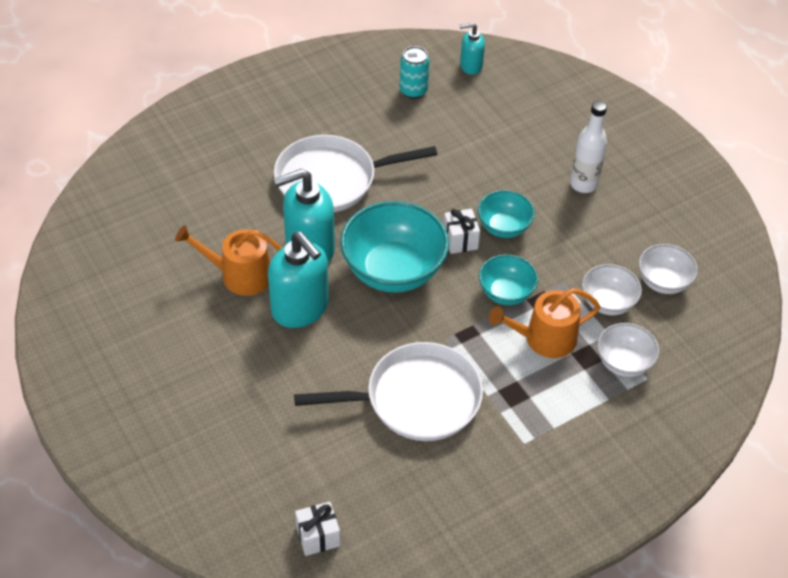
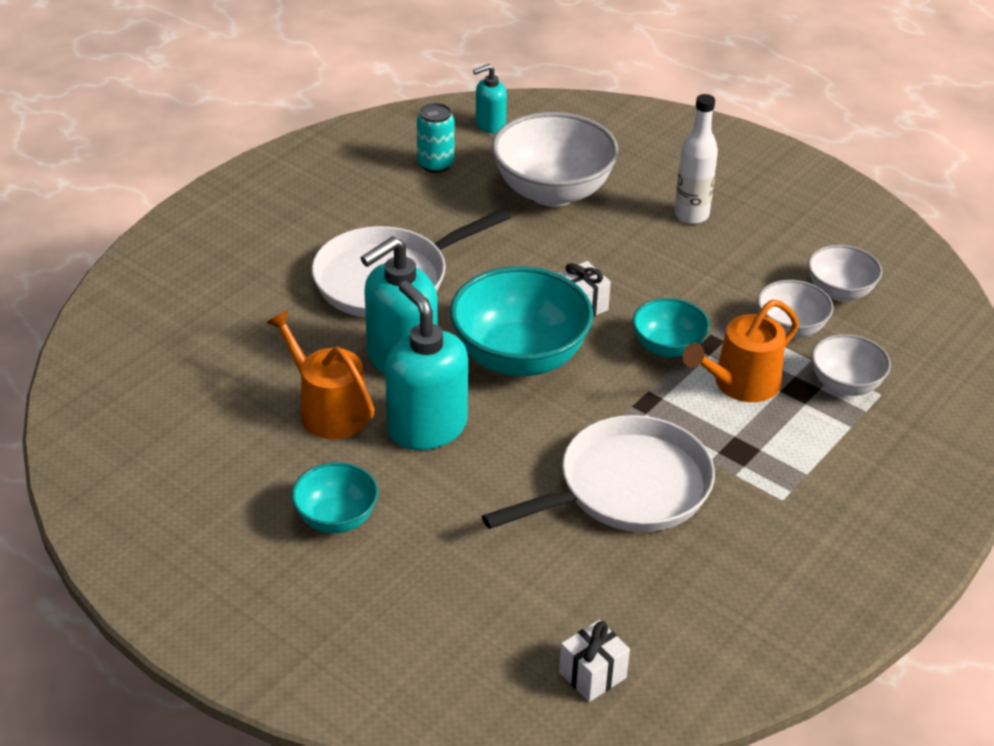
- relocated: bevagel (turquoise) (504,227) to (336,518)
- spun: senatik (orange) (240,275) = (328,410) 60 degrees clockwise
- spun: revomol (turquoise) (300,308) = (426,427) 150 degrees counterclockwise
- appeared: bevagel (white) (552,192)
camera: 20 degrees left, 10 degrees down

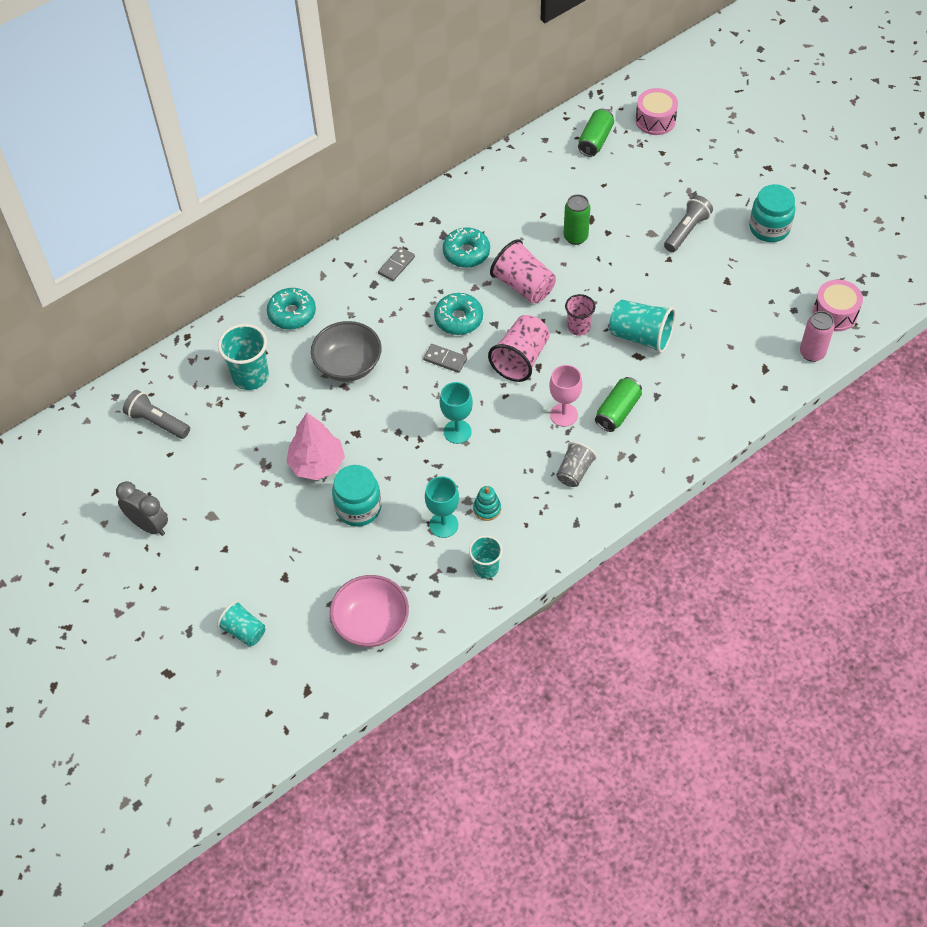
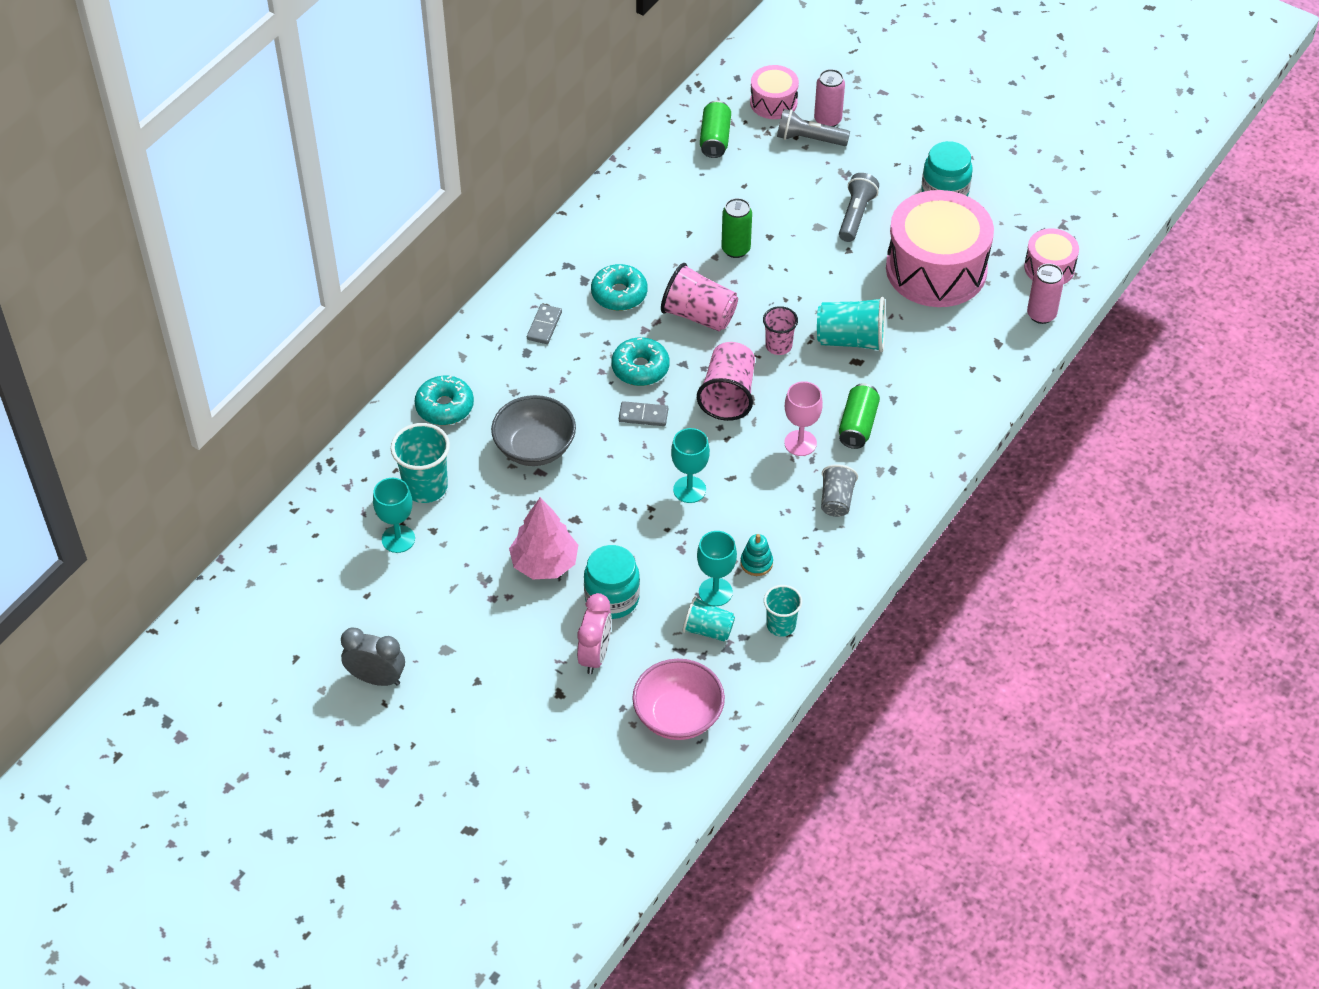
- relocated: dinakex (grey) (157,422) to (809,139)
- relocated: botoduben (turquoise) (244,631) to (708,630)
- appeared: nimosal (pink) (827,120)
- appeared: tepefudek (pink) (936,269)
- appeared: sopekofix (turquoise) (398,539)
- appeared: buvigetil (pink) (595,655)
camera: 20 degrees left, 5 degrees down

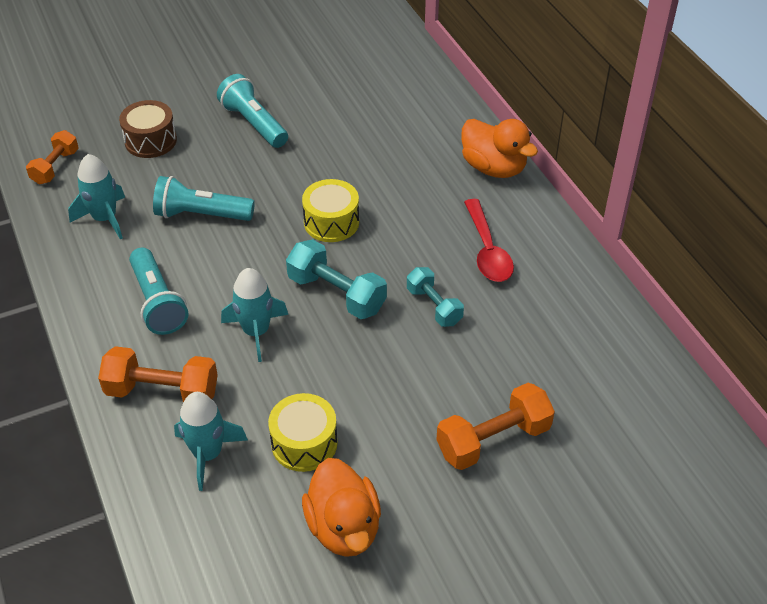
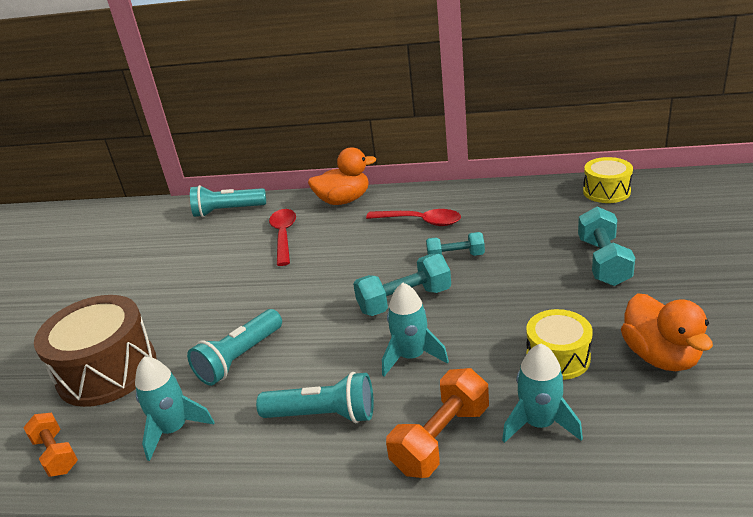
- relocated: dinakex (turquoise) (254,124) to (228,211)
- size: tepefudek (brown) (150,141) = (107,370) x1.72
- relocated: tepefudek (yellow) (331,222) to (606,191)
- colour: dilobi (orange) (493,440) to dilobi (turquoise) (603,262)
- spun: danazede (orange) (344,527) = (660,356) 60 degrees clockwise
- appeared: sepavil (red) (283,236)
camera: 55 degrees left, 15 degrees down

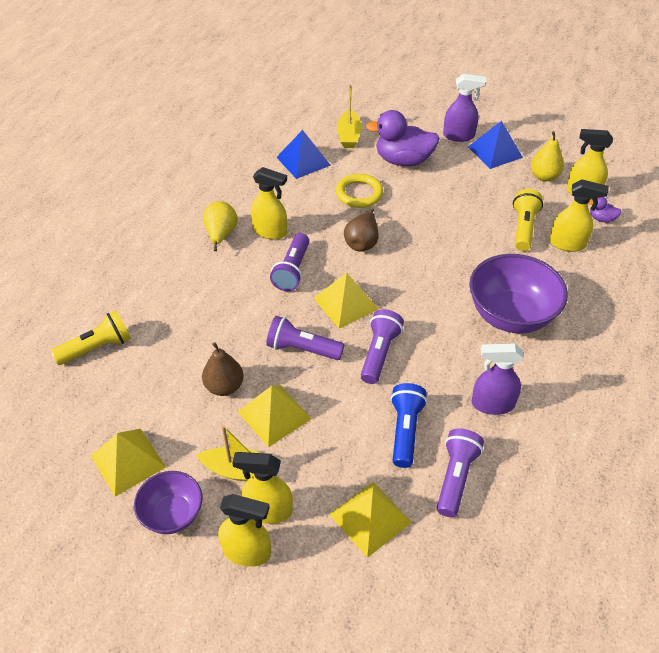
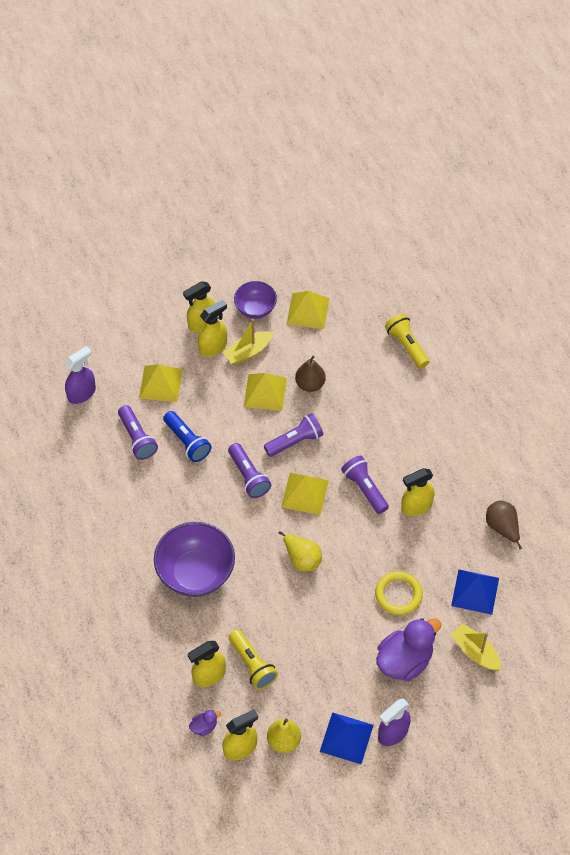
- relocated: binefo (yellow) (221,235) to (302,558)
- relocated: binefo (brown) (362,242) to (502,528)
- spun: dinakex (yellow) (97,348) = (406,345) 135 degrees clockwise
- relocated: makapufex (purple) (492,404) to (82,393)
camera: 135 degrees right, 10 degrees up

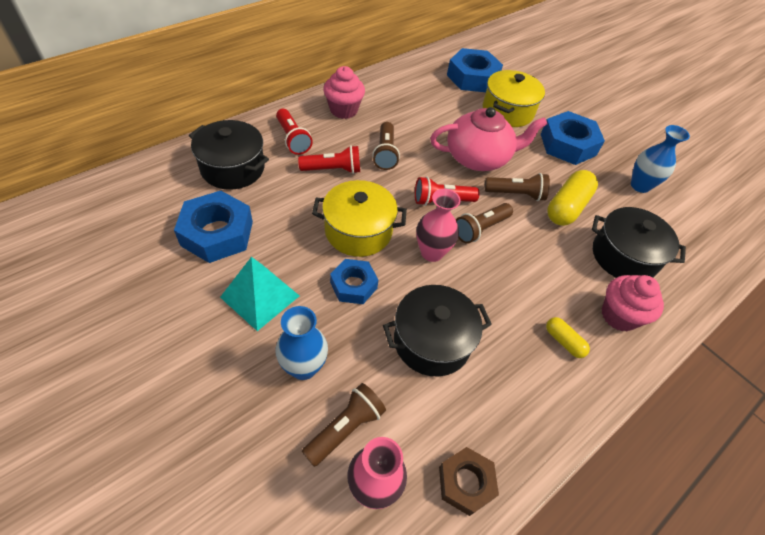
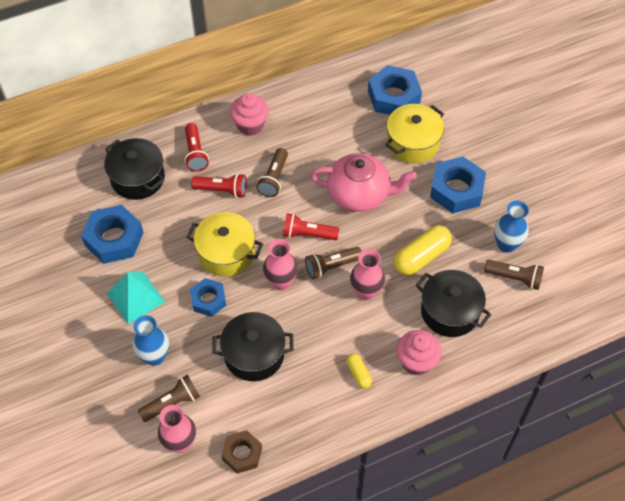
- relocated: dinakex (brown) (516,194) to (514,278)
- appeared: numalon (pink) (366,292)
camera: 20 degrees right, 5 degrees up

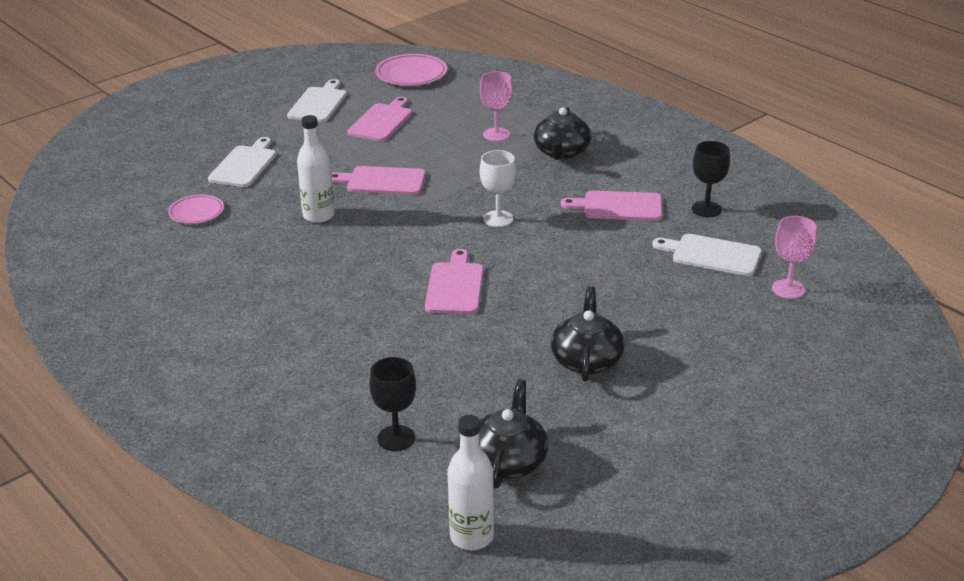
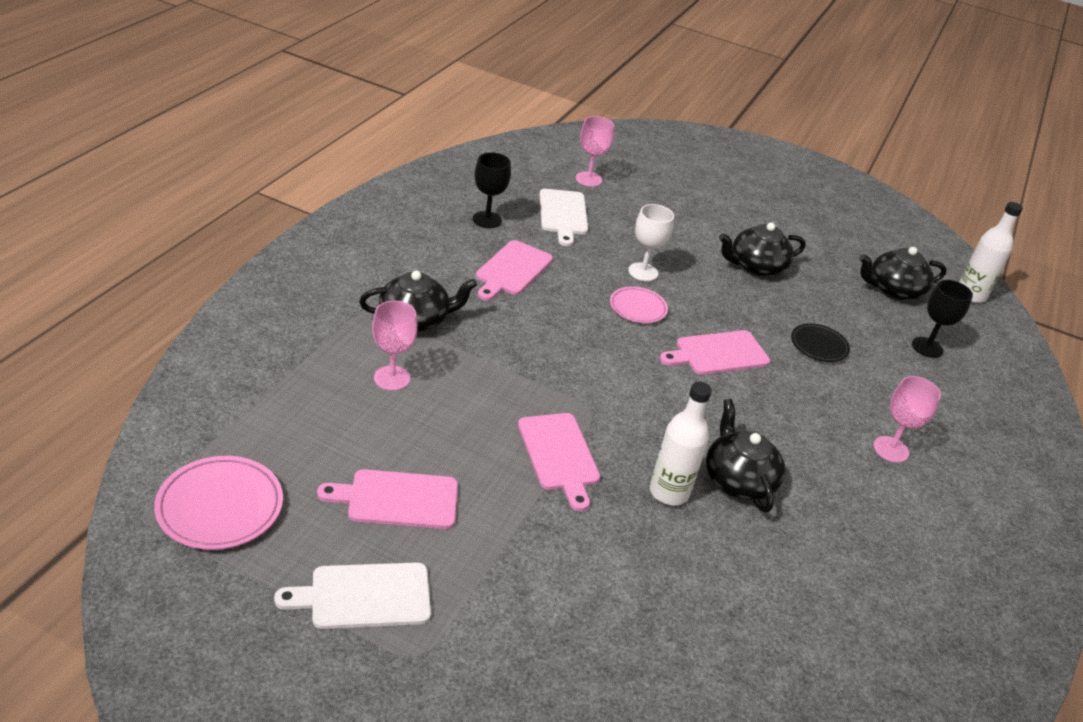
- missing: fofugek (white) (244,165)
- relocated: sopekofix (white) (498,219) to (643,272)
- spun: fofugek (pink) (618,206) = (512,270) 45 degrees clockwise
- relocated: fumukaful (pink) (196,212) to (638,308)
- appeared: fumukaful (black) (819,345)
- appeared: sopekofix (pink) (891,449)
- appeared: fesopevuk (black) (738,480)
camera: 120 degrees left, 5 degrees up

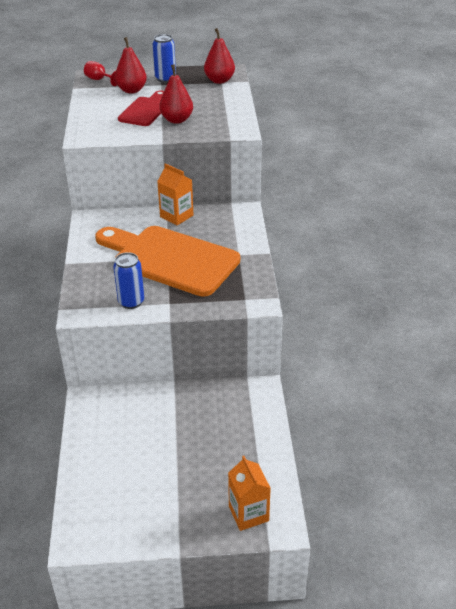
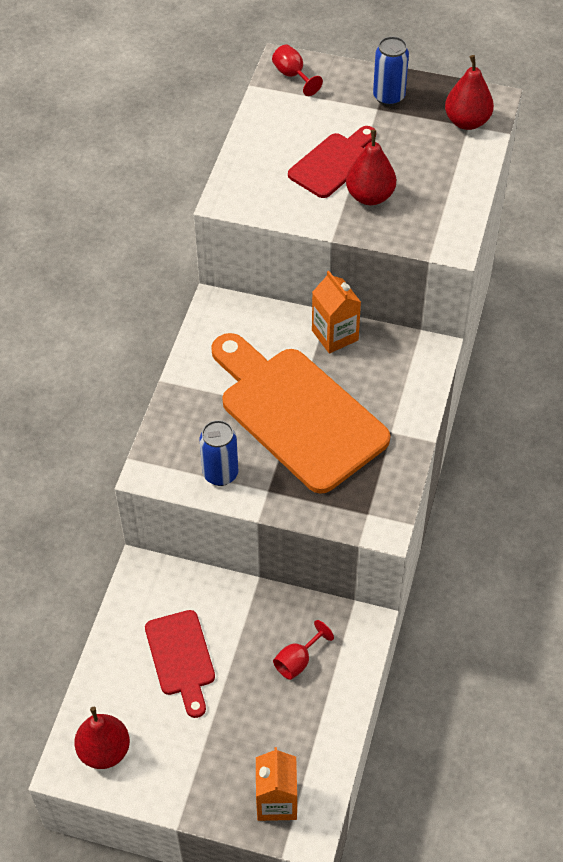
- relocated: binefo (red) (131,90) to (104,751)
- appeared: fofugek (red) (181,658)
- appeared: sopekofix (red) (298,661)
camera: 20 degrees right, 15 degrees up

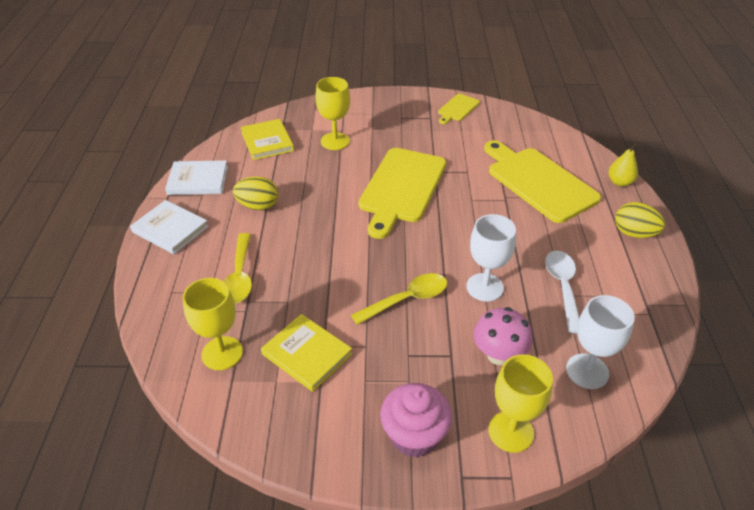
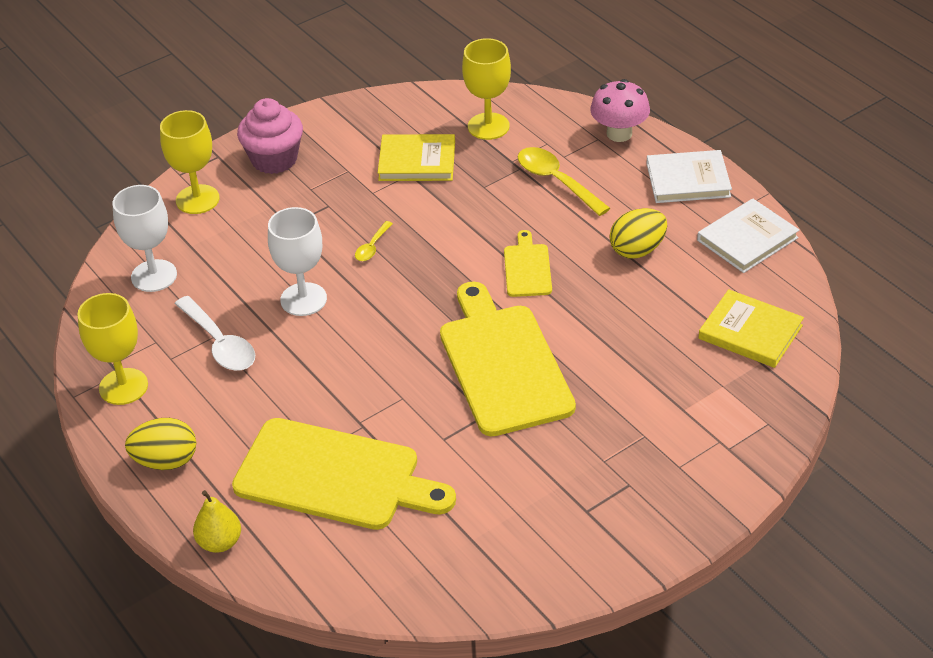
- relocated: sopekofix (yellow) (335,141) to (123,386)
- relocated: fofugek (yellow) (457,109) to (527,268)
- size: sepavil (yellow) (407,299) = (372,247) x0.53
- relocated: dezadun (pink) (499,355) to (619,134)
camera: 145 degrees right, 0 degrees up

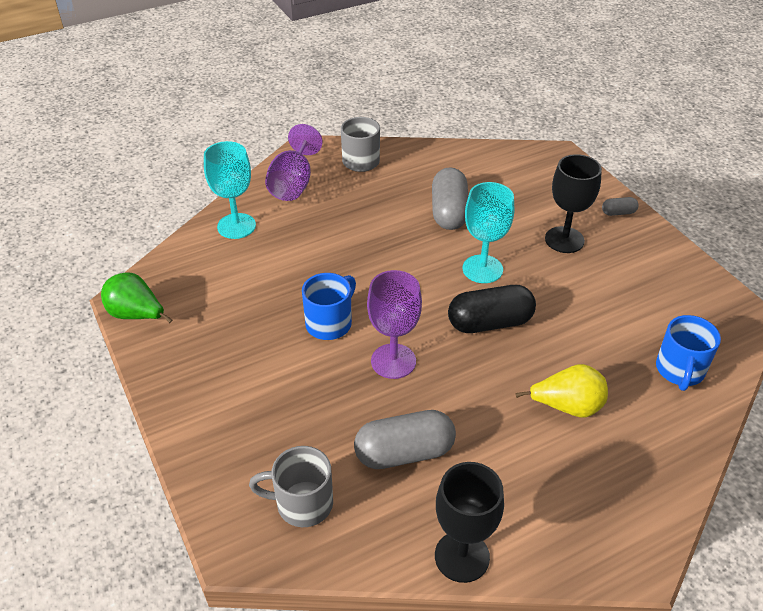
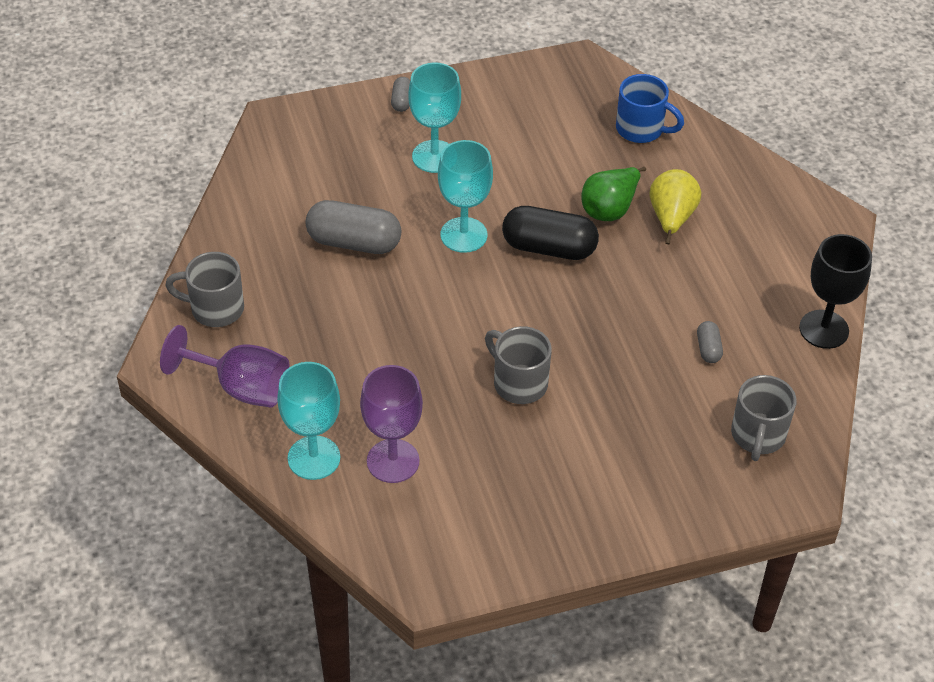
- colour: sopekofix (black) (564,240) to sopekofix (turquoise) (434,156)
- relocated: sopekofix (purple) (393,361) to (393,461)
- relocated: binefo (green) (137,315) to (610,209)
- colour: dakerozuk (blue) (330,323) to dakerozuk (grey) (518,383)
- spun: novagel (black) (490,323) = (549,248) 75 degrees counterclockwise
- size: novagel (grey) (404,453) = (708,349) x0.47
camera: 80 degrees left, 5 degrees up

